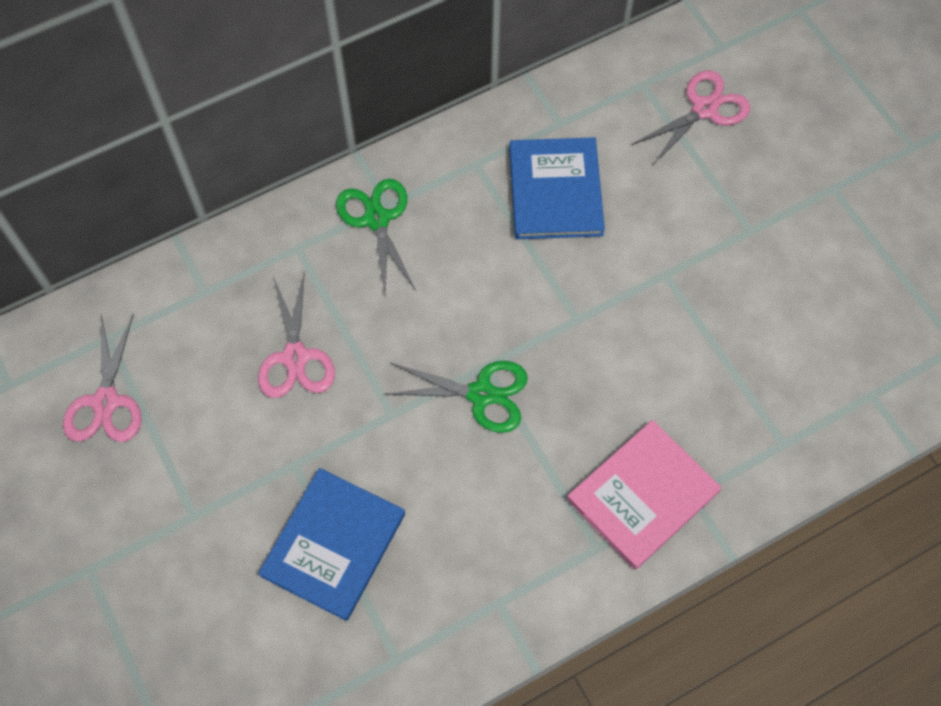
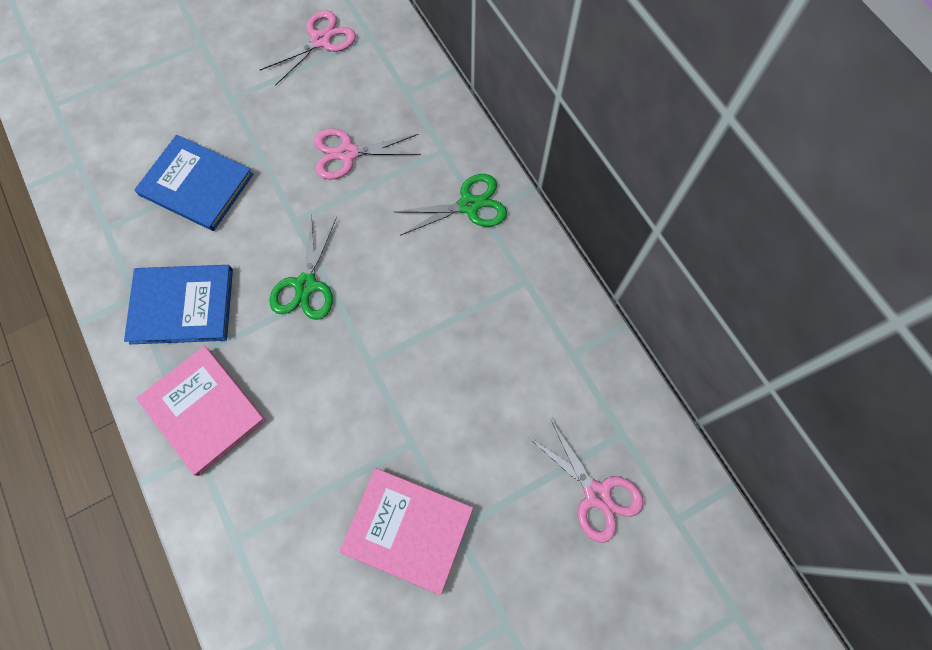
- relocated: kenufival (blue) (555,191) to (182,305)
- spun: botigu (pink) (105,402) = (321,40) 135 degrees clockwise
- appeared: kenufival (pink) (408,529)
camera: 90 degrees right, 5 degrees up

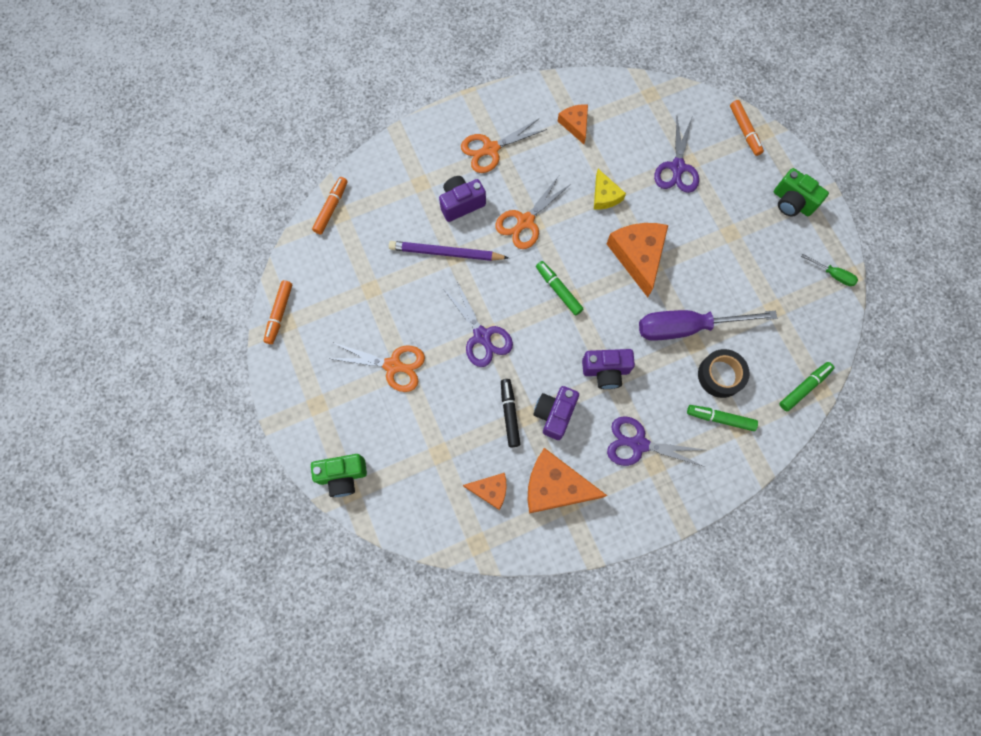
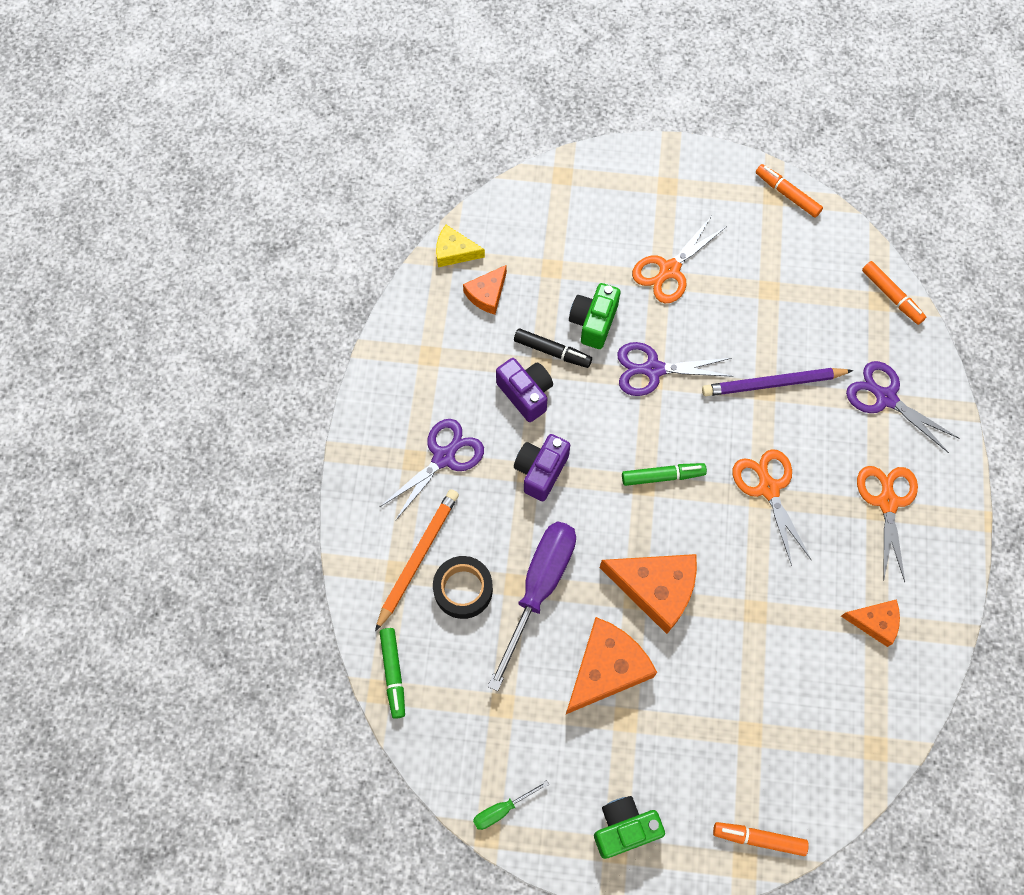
- relocated: botigu (purple) (677,167) to (885,398)
- relocated: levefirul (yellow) (604,196) to (454,252)
- missing: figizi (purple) (461,203)
- spun: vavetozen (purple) (446,253) = (773,383) 135 degrees counterclockwise
- exchanged: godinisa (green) (720,418) to vavetozen (orange) (418,557)
- relocated: levefirul (orange) (555,486) to (606,668)
- relocated: figizi (green) (343,476) to (593,322)
camera: 120 degrees right, 5 degrees down

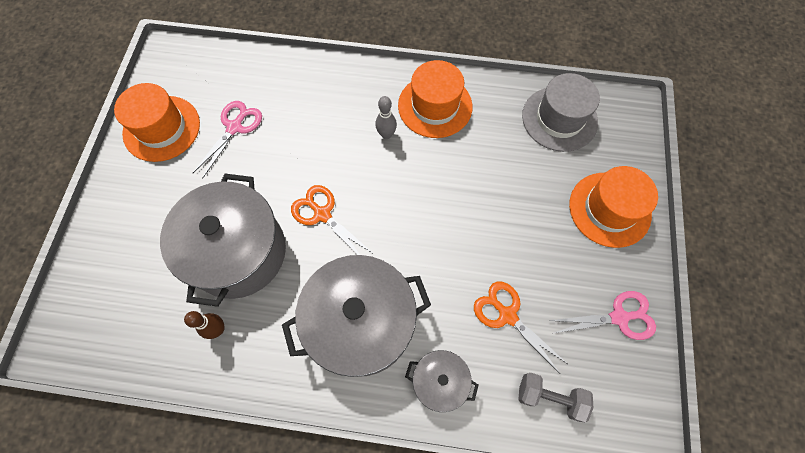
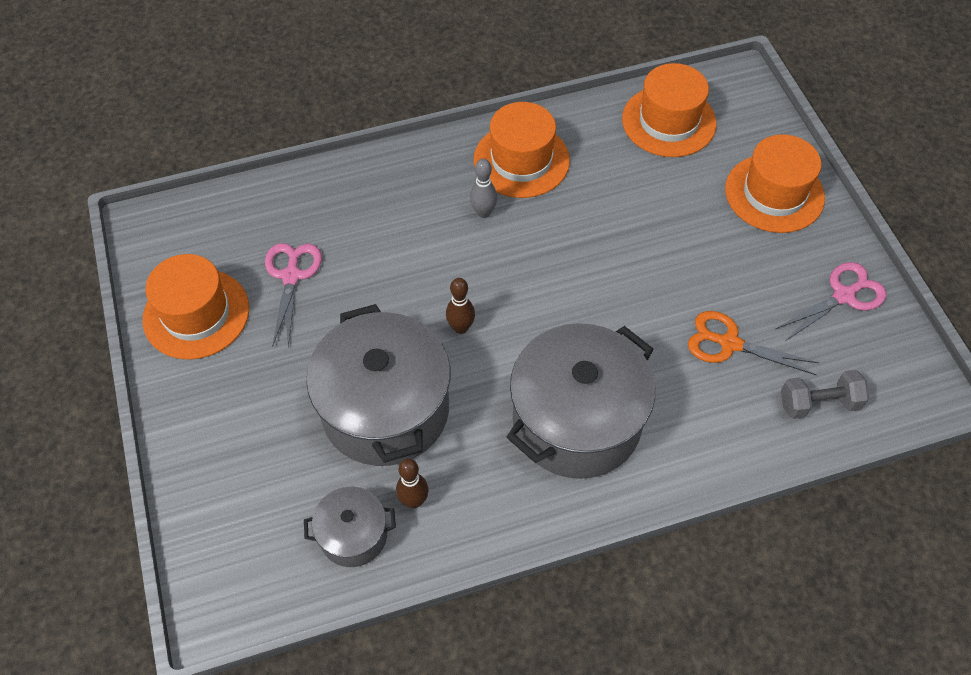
- colour: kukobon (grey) (559,119) to kukobon (orange) (668,121)
- exchanged: botigu (orange) (322,214) to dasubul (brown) (461,327)
- relocated: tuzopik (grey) (439,382) to (353,535)
camera: 25 degrees left, 10 degrees down

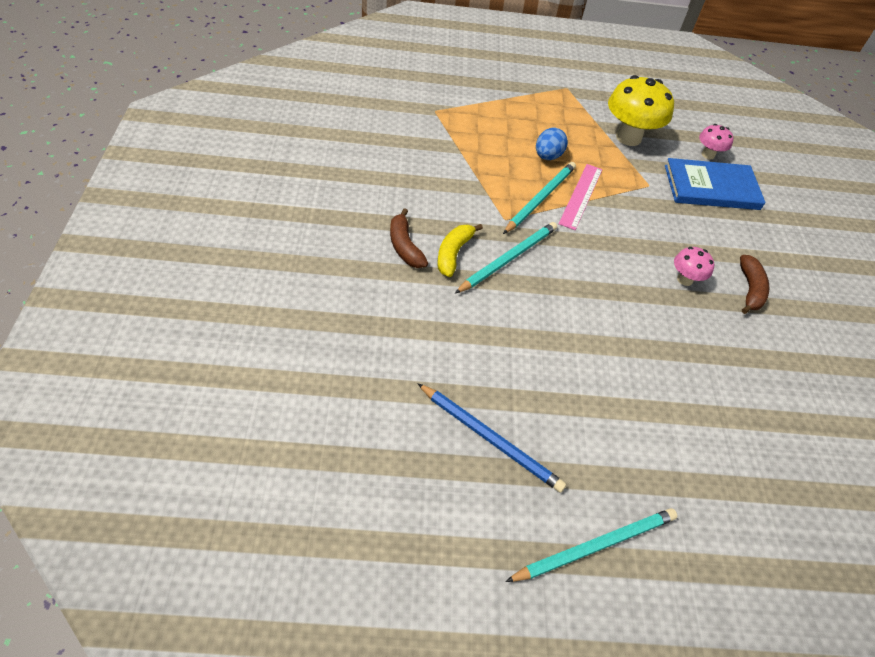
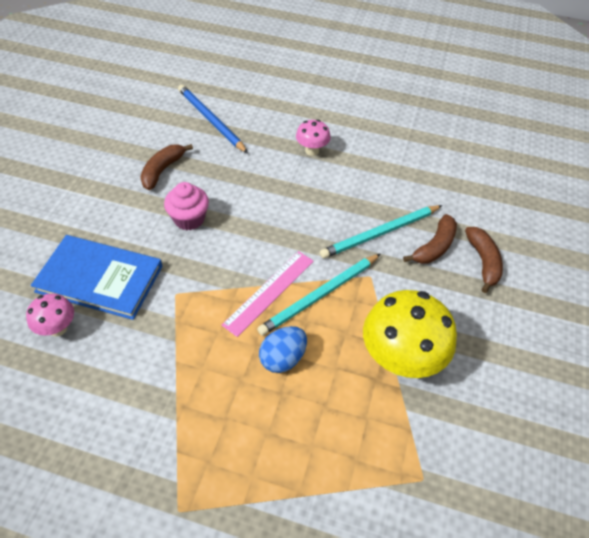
- relocated: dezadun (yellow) (628,137) to (400,359)
- colour: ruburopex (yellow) (453,253) to ruburopex (brown) (434,247)
- relocated: dezadun (pink) (685,279) to (312,151)
- relocated: vavetozen (blue) (490,439) to (211,120)
- missing: vavetozen (turquoise) (596,546)
- appeared: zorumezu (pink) (189,219)
camera: 160 degrees left, 0 degrees up

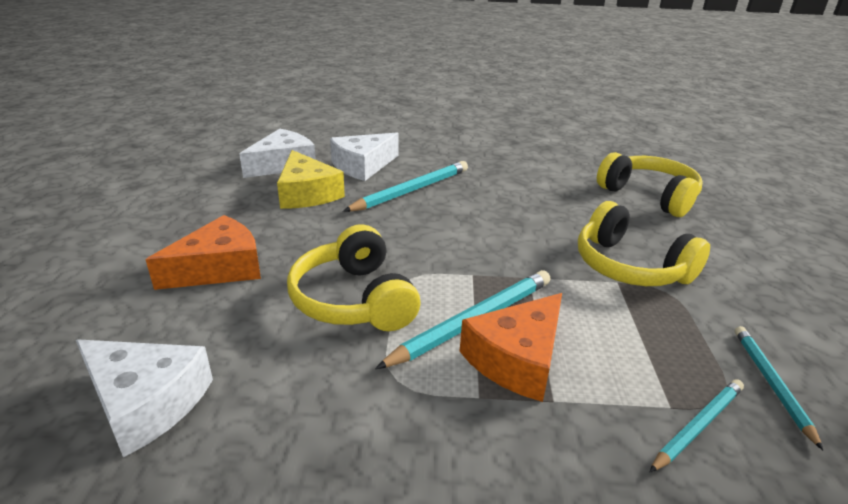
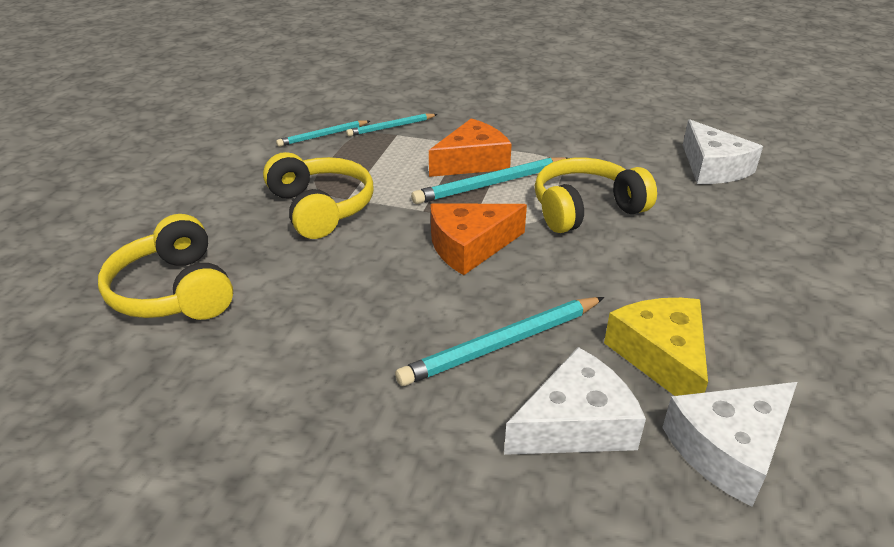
- relocated: levefirul (orange) (219,268) to (470,246)
- spun: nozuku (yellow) (354,300) = (585,209) 105 degrees counterclockwise
- spun: vavetozen (turquoise) (771,384) = (323,136) 45 degrees clockwise
- spun: levefirul (white) (146,402) = (713,167) 150 degrees counterclockwise
camera: 165 degrees left, 5 degrees up

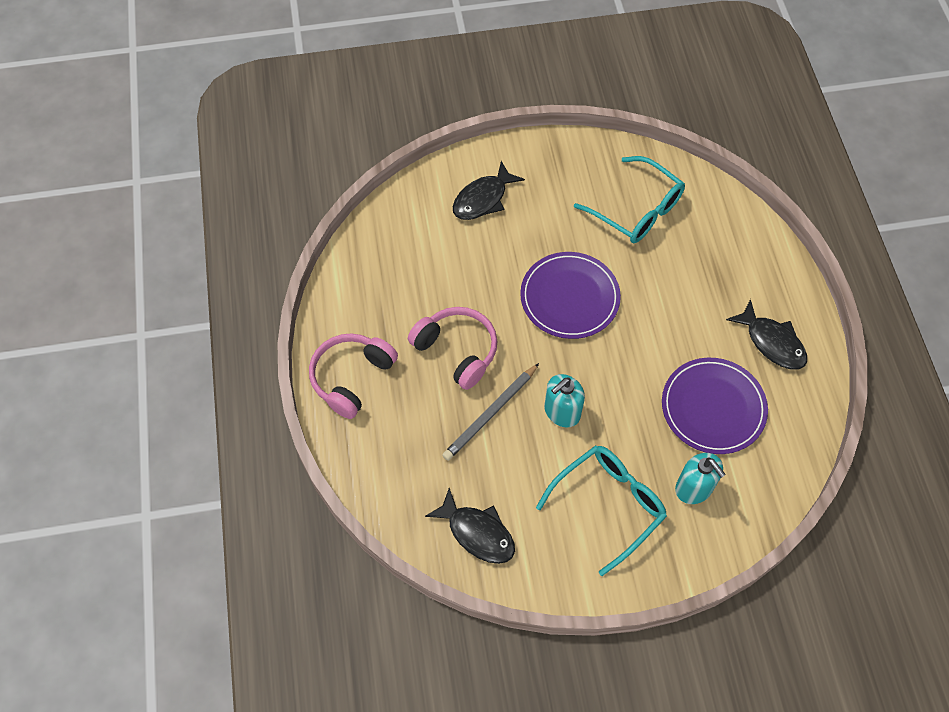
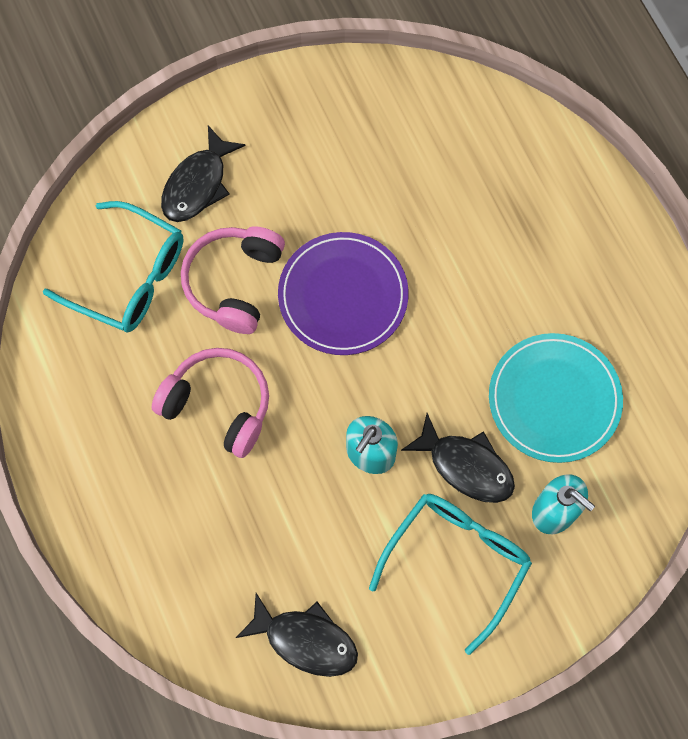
- relocated: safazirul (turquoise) (636,210) to (129,277)
- relocated: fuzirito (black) (772,342) to (466,466)
- relocated: nozuku (pink) (351,378) to (234,282)
- colour: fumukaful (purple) (713,407) to fumukaful (turquoise) (554,399)
- missing: vavetozen (grey) (490,414)
camera: 15 degrees left, 10 degrees up

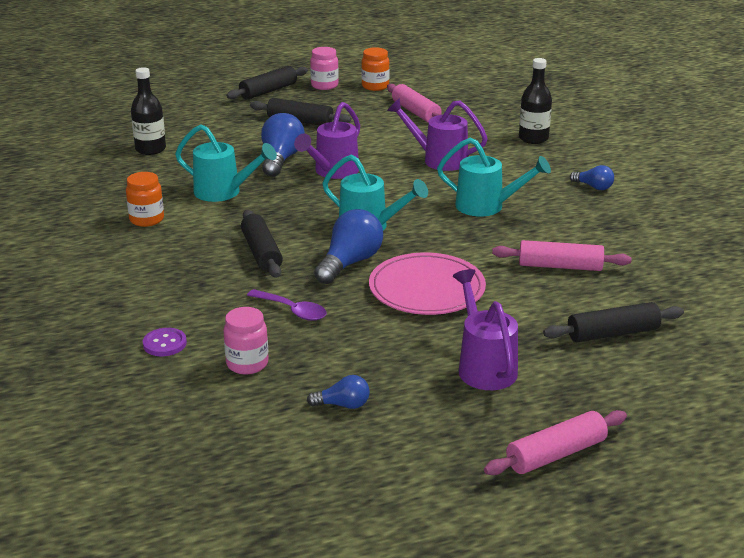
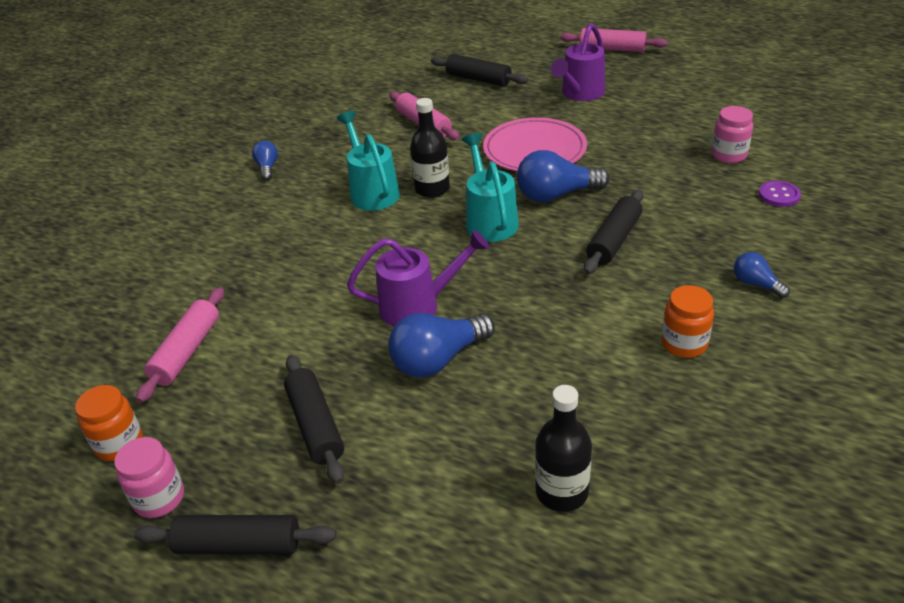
- relocated: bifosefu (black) (533,138) to (432,189)
- missing: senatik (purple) (439,159)
- missing: senatik (turquoise) (223,192)
- missing: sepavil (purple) (292,310)
- relocated: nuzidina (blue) (343,405) to (755,284)
camera: 130 degrees left, 10 degrees up

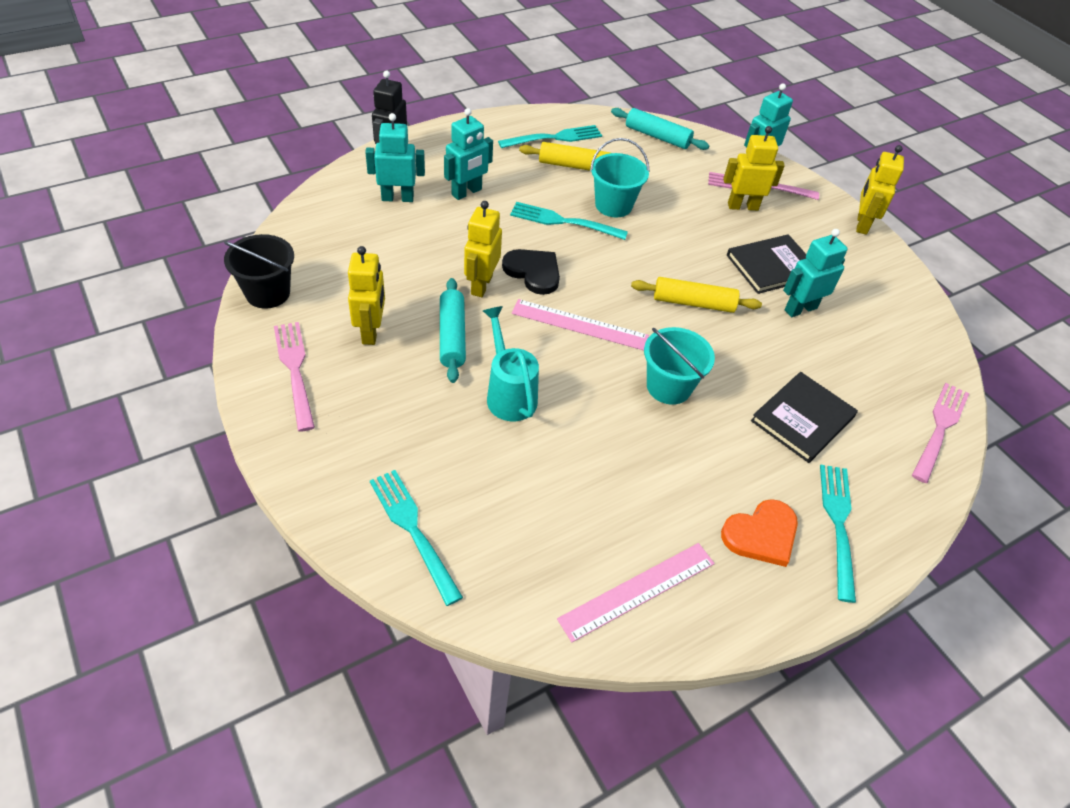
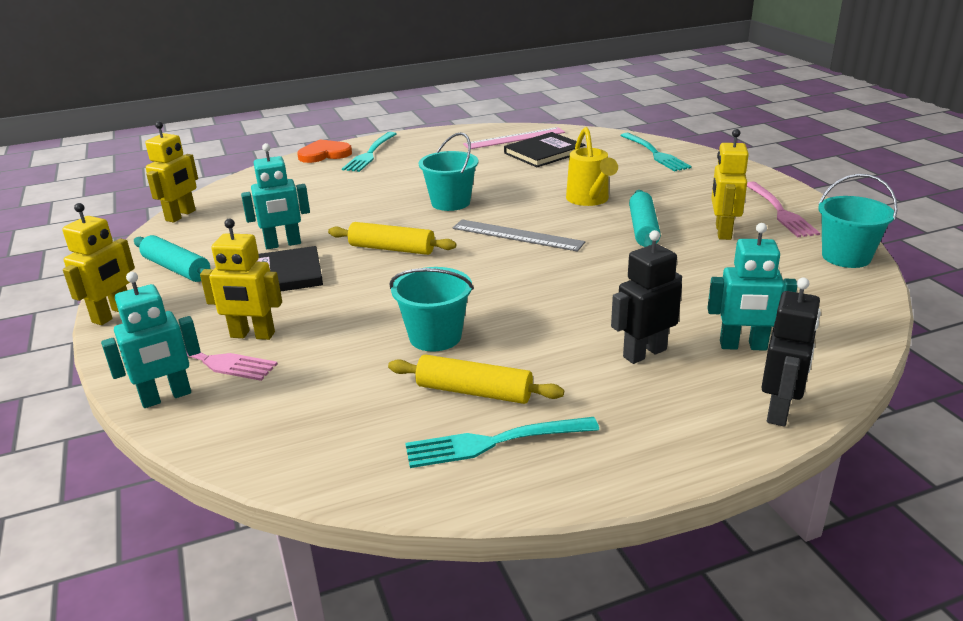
- colour: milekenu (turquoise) (467,192) to milekenu (black) (644,353)
- relocated: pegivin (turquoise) (657,136) to (177,269)
- relocated: milekenu (yellow) (481,285) to (181,215)
- missing: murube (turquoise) (563,222)
- colour: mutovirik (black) (268,293) to mutovirik (turquoise) (846,257)
- missing: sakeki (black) (533,272)
- colour: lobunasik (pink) (579,324) to lobunasik (grey) (517,235)
- colour: senatik (turquoise) (509,394) to senatik (yellow) (589,200)
- relocated: kenufival (black) (802,419) to (544,152)
- missing: murube (pink) (940,428)
- relocated: sakeki (orange) (761,534) to (324,154)
camera: 165 degrees left, 20 degrees down

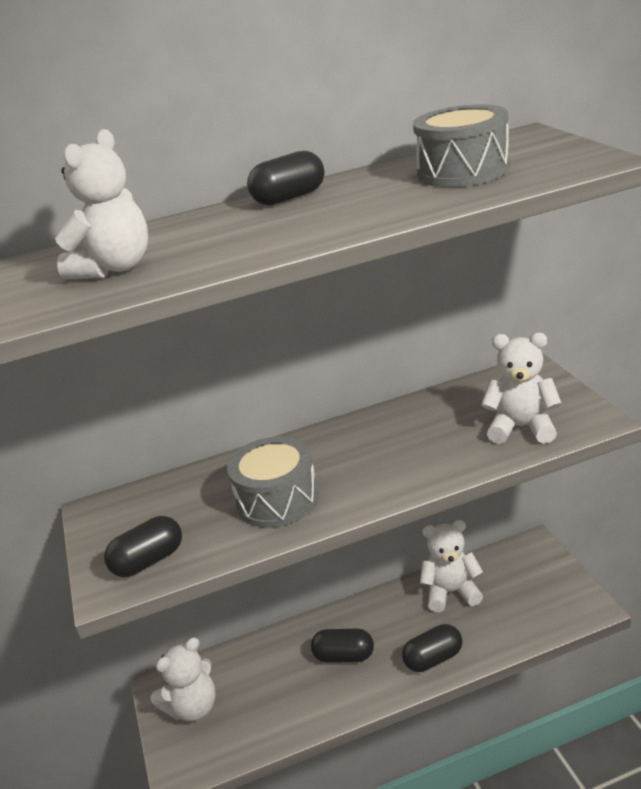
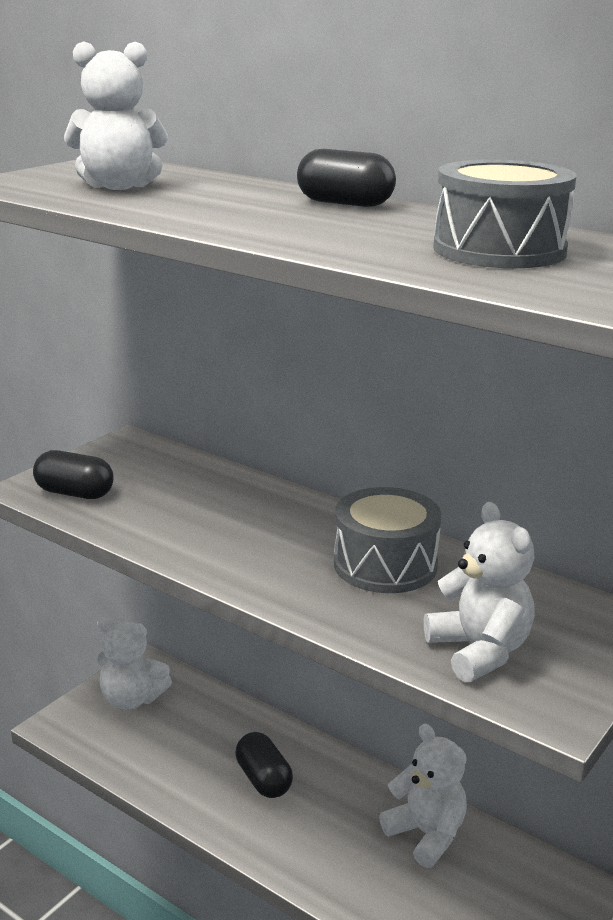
- relocated: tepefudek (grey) (278,500) to (385,564)
- missing: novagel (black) (433,659)
camera: 50 degrees right, 5 degrees down

